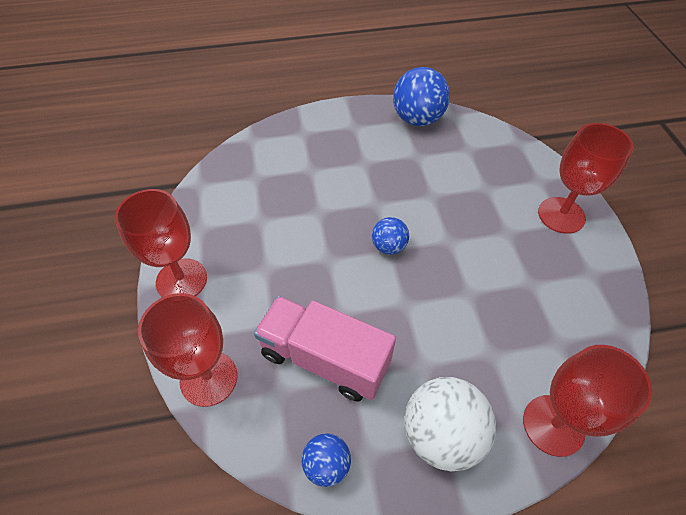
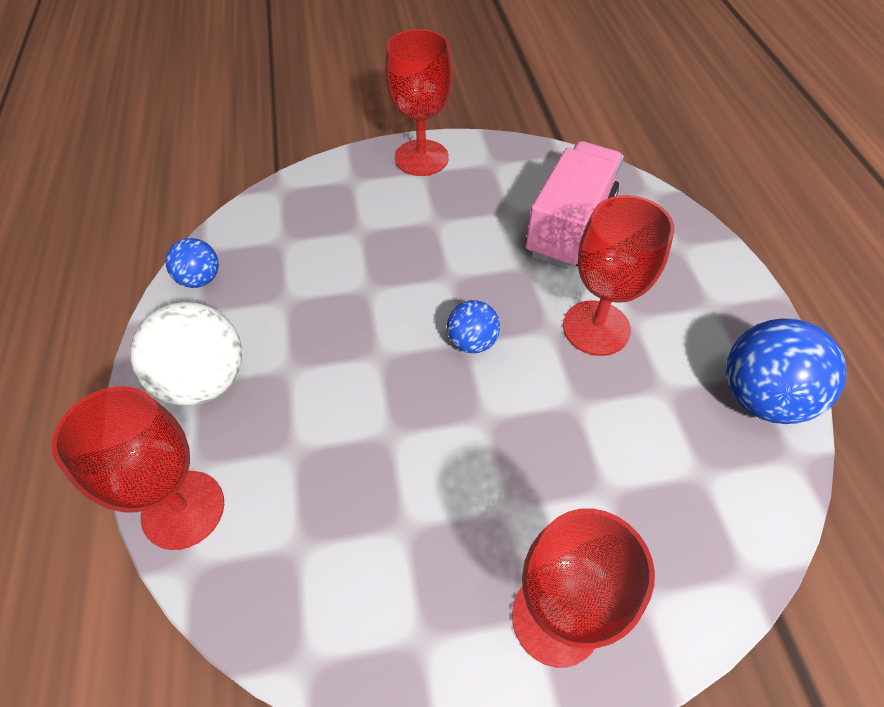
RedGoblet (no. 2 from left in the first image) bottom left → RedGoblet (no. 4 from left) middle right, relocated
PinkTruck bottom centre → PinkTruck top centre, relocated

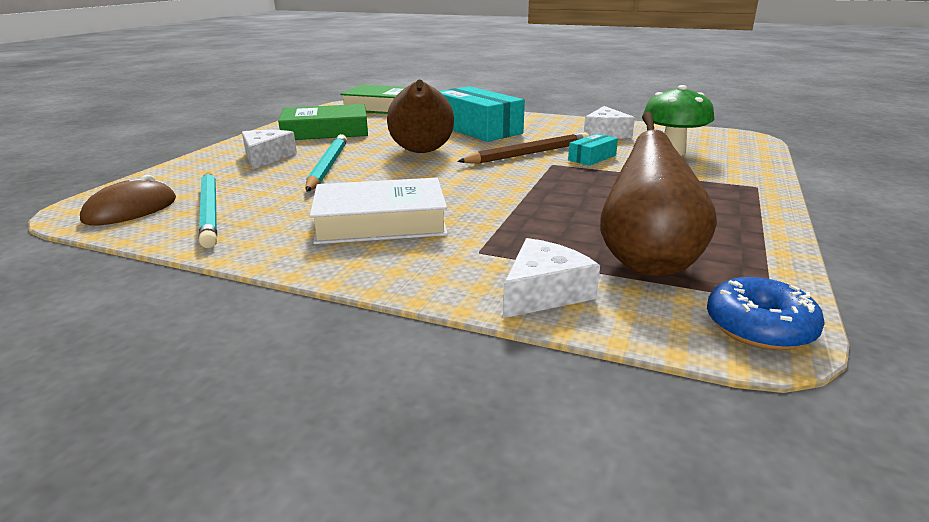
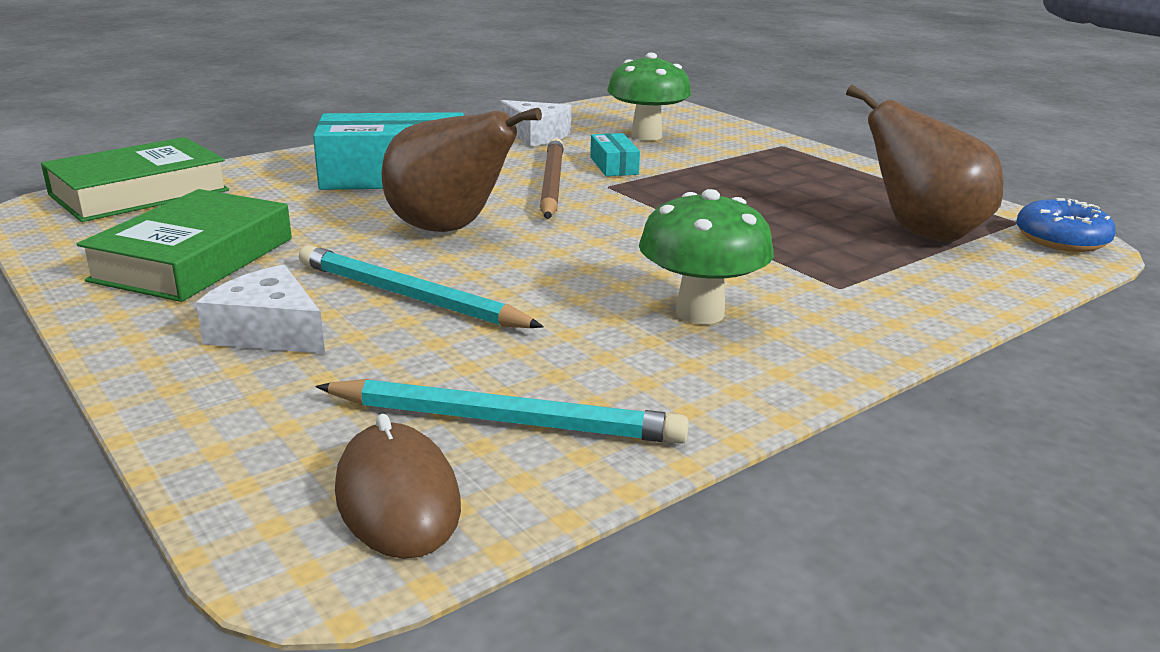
WhiteBook centre → GreenMushroom (no. 2 from left) centre
WhiteCheese (no. 2 from left) centre → -

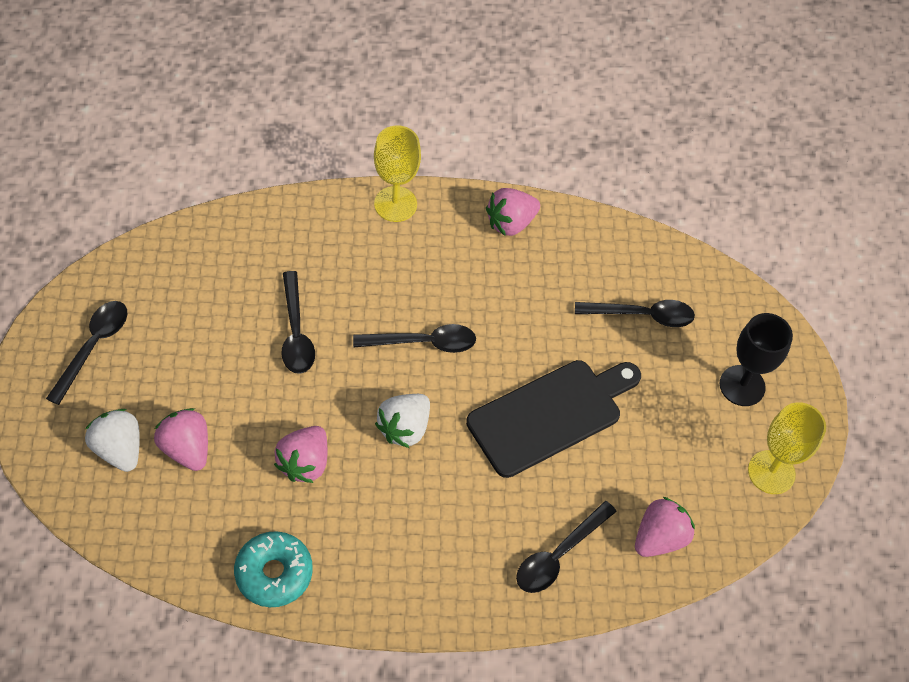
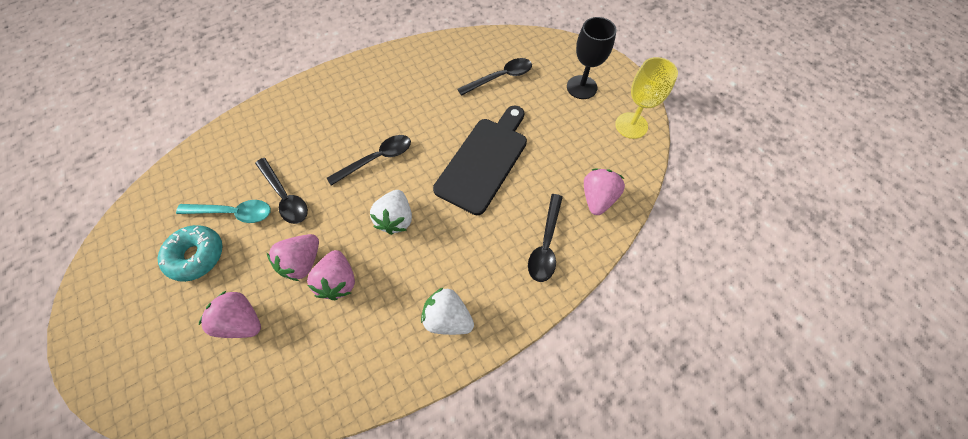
YellowGoblet (no. 1 from left) top centre → -
PinkStrawberry (no. 3 from left in the first image) top centre → PinkStrawberry (no. 2 from left) middle left, relocated
BlackSpoon (no. 1 from left) middle left → -
WhiteStrawberry (no. 1 from left in the first image) middle left → WhiteStrawberry (no. 2 from left) bottom centre, relocated
TurquoiseDonut bottom left → TurquoiseDonut middle left, relocated
- → TurquoiseSpoon middle left

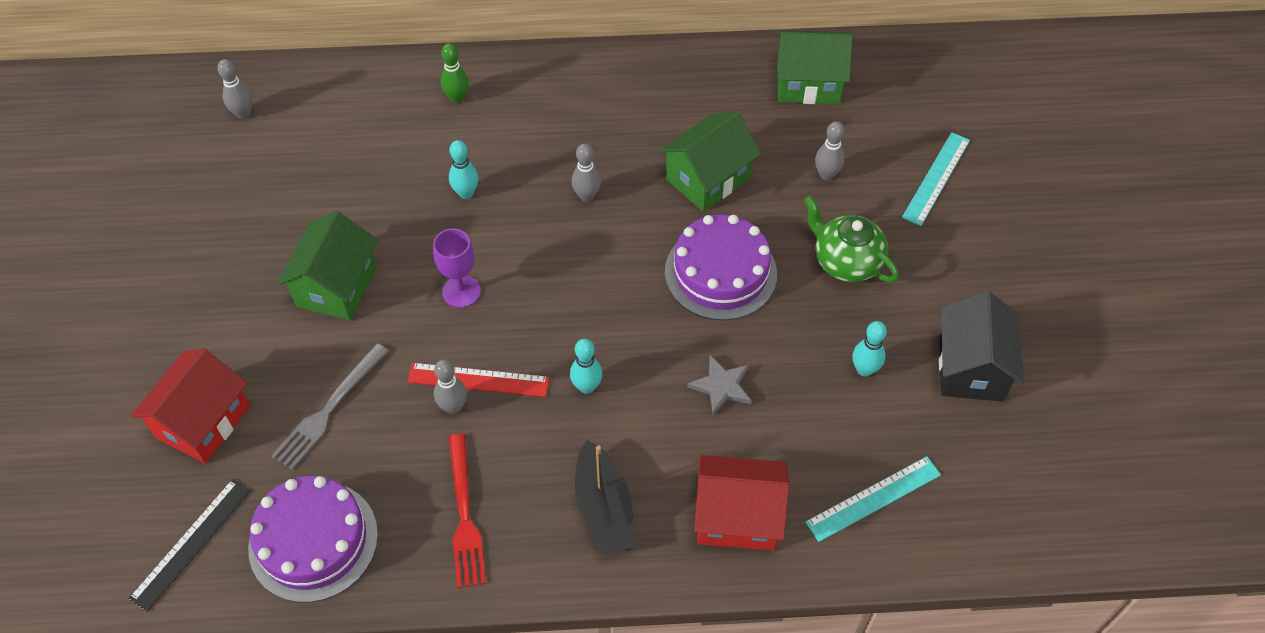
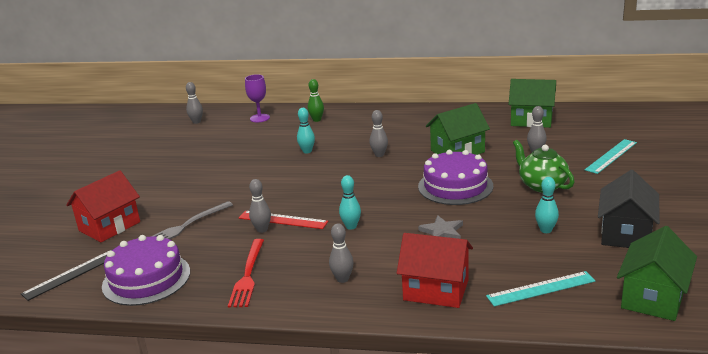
GreenHouse (no. 1 from left in the first image) middle left → GreenHouse (no. 3 from left) bottom right, relocated
PurpleGoblet centre → PurpleGoblet top centre, relocated
BlackBoat bottom centre → GreyBowlingPin (no. 3 from left) bottom centre

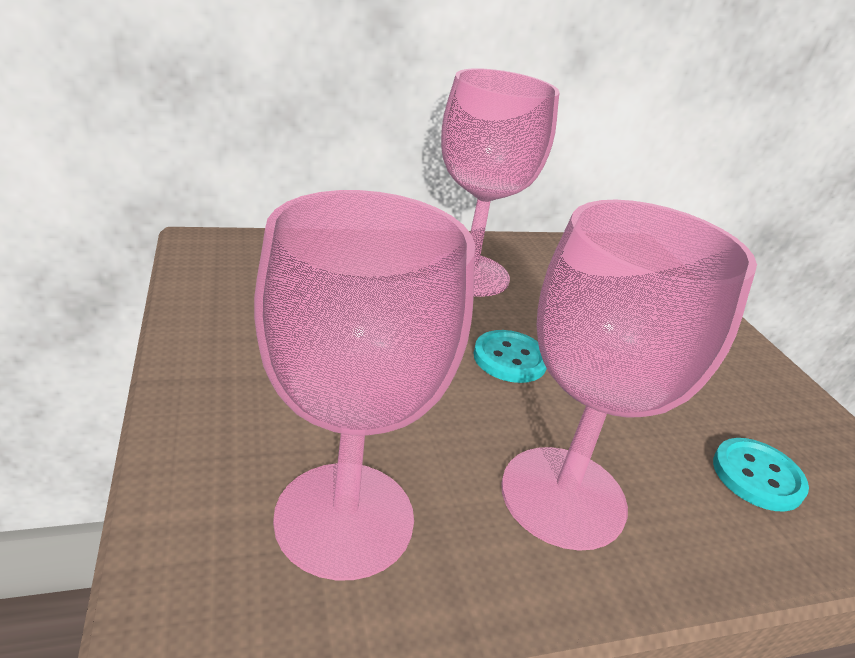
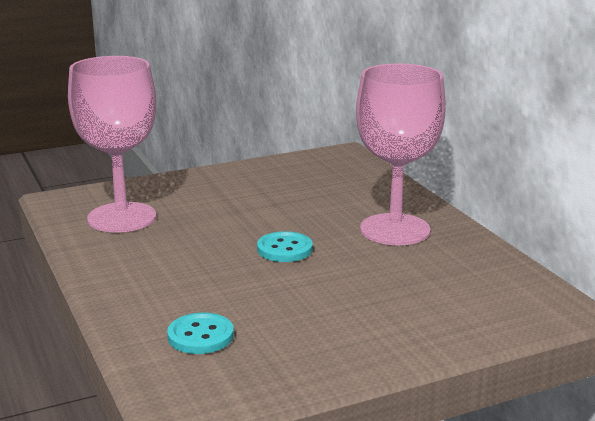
PinkGoblet (no. 3 from left) middle right → -

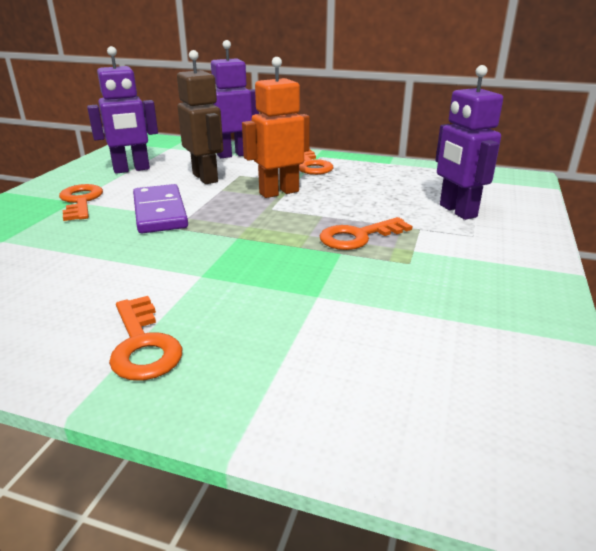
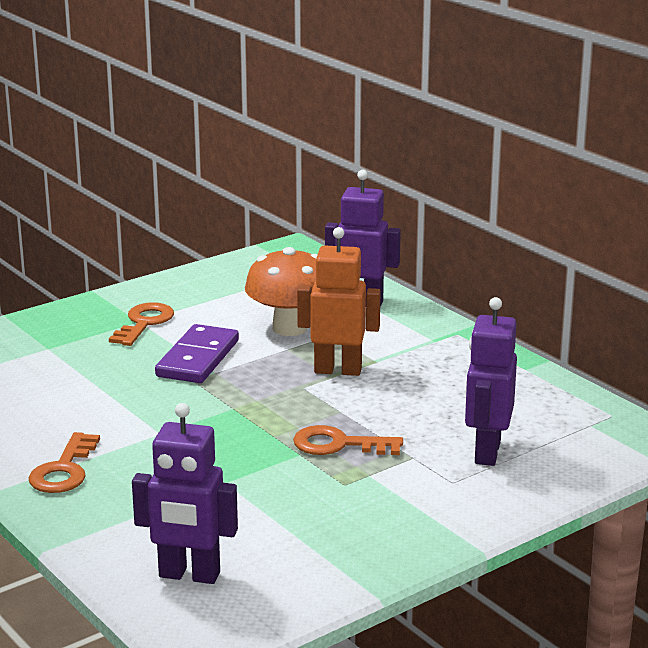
PurpleRobot (no. 1 from left) top left → PurpleRobot (no. 1 from left) bottom left, relocated
BrownRobot top centre → OrangeMushroom centre
OrangeKey (no. 3 from left) top centre → -

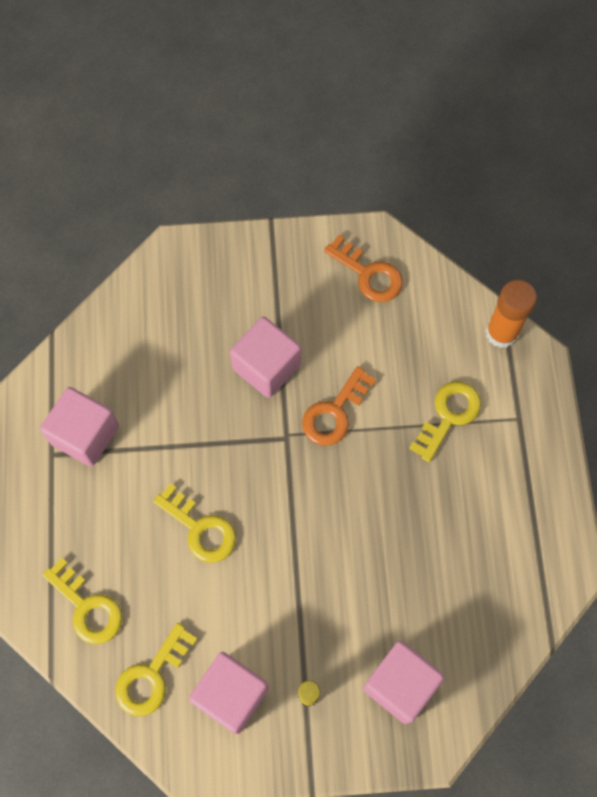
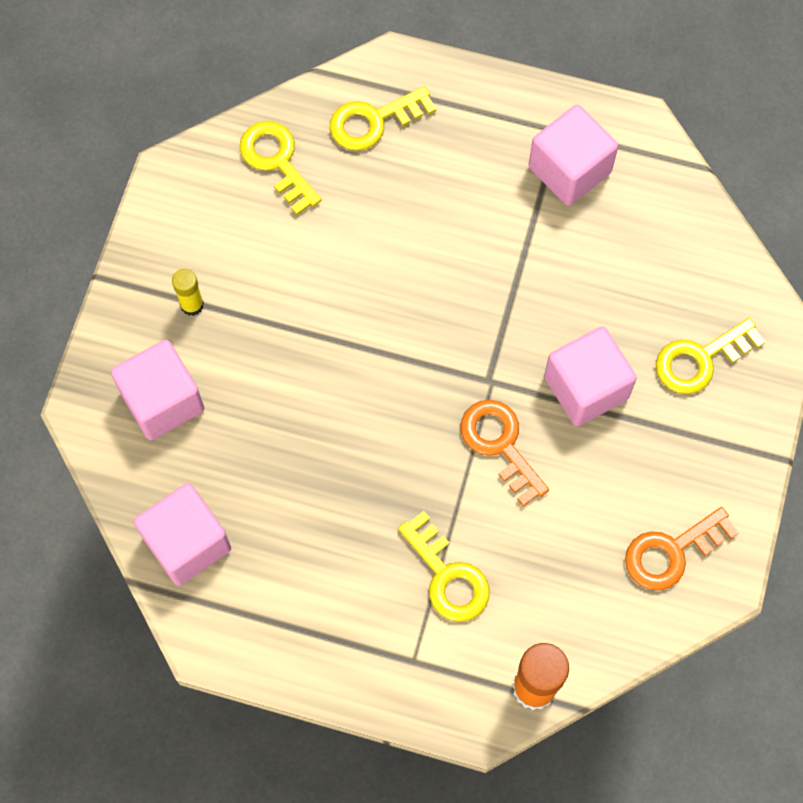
YellowKey (no. 3 from left in the first image) middle left → YellowKey (no. 4 from left) middle right, relocated
PinkCube (no. 2 from left) bottom centre → PinkCube (no. 2 from left) middle left, relocated

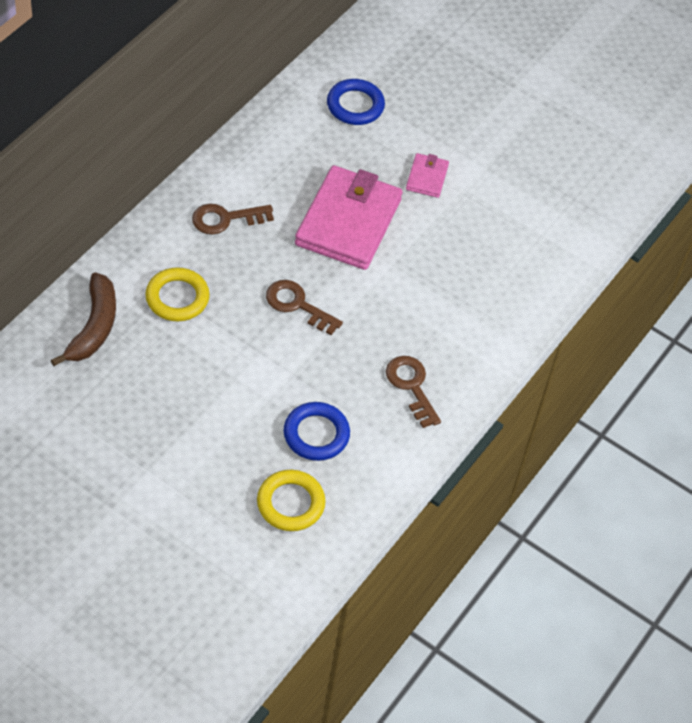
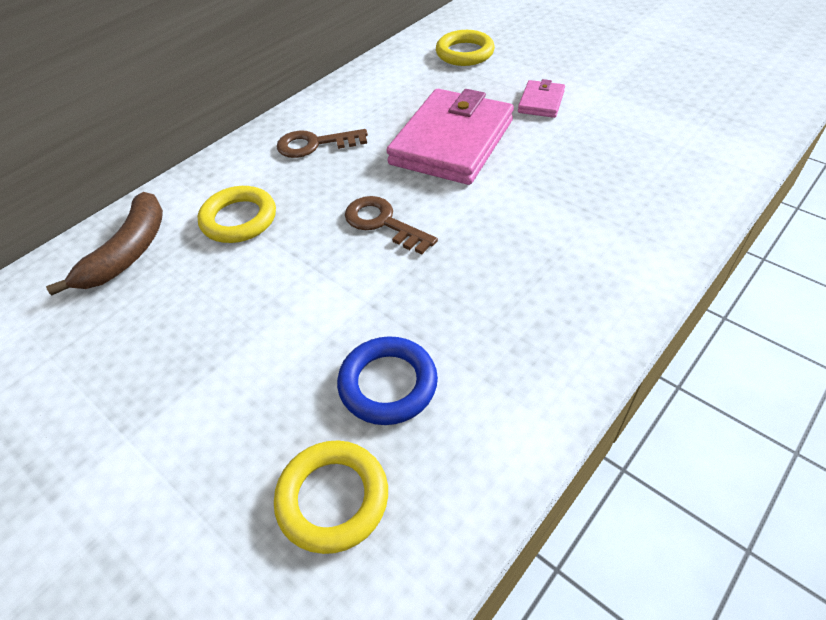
BlueRing (no. 2 from left) top centre → YellowRing (no. 3 from left) top centre
BrownKey (no. 3 from left) centre → -

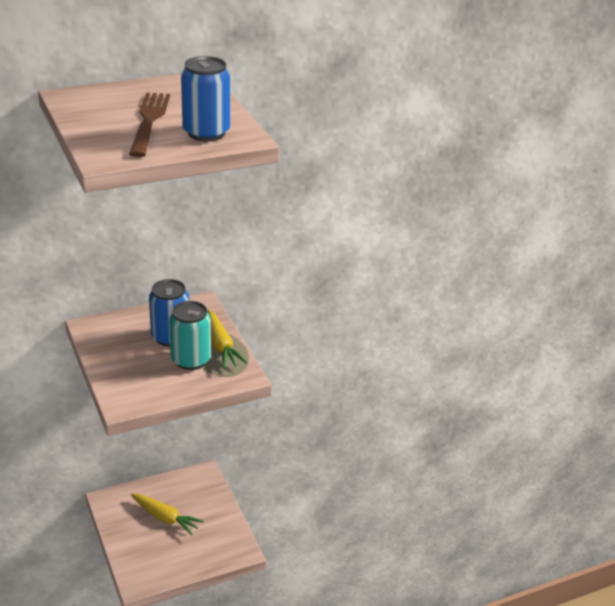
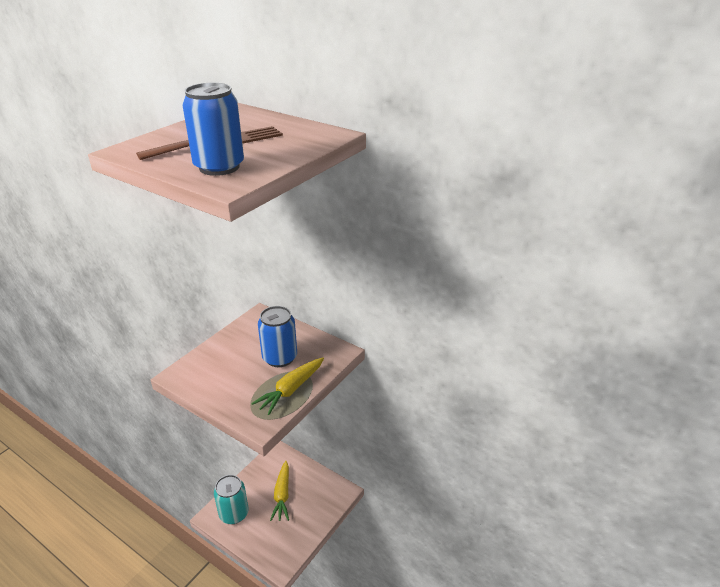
TurquoiseCan middle left → TurquoiseCan bottom left, relocated

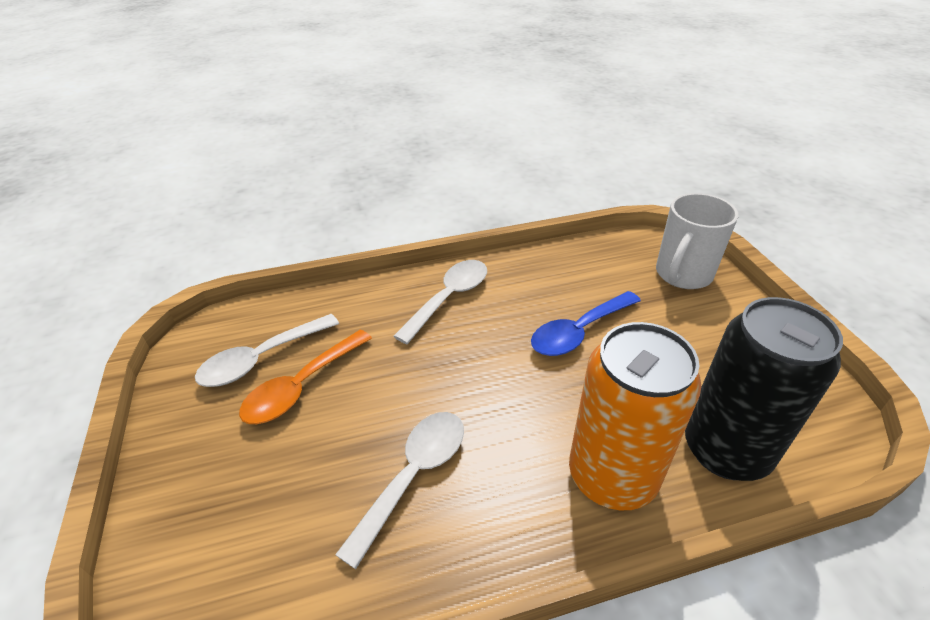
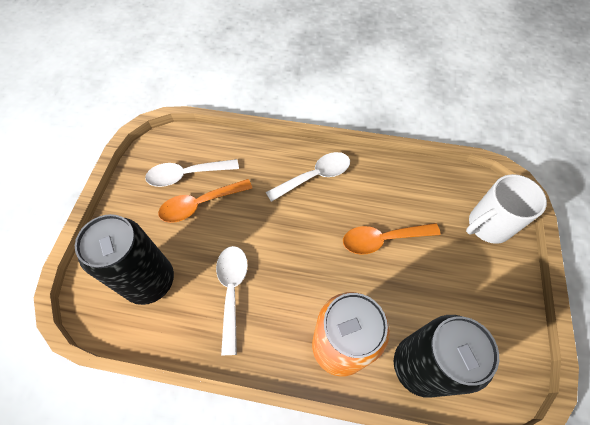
BlueSpoon centre → OrangeSpoon (no. 2 from left) centre
WhiteSpoon (no. 2 from left) bottom centre, 60 degrees counterclockwise
- → BlackCan (no. 1 from left) middle left

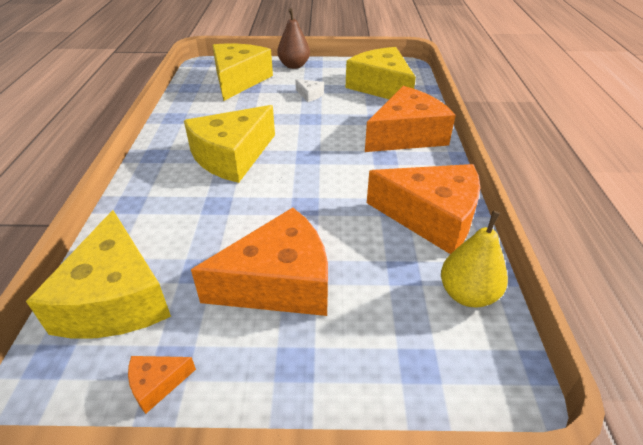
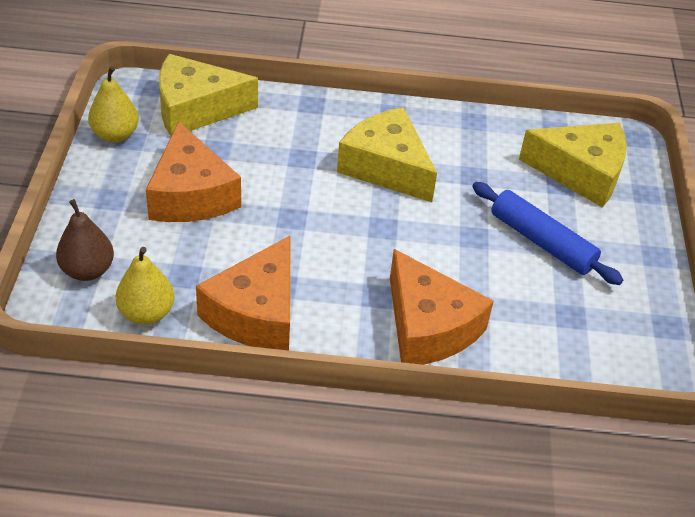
BrownPear top centre → BrownPear middle left, relocated
YellowCheese (no. 4 from left) top centre → -
WhiteCheese top centre → BlueRollingPin middle right
OrangeCheese (no. 1 from left) bottom left → YellowPear (no. 1 from left) top left

